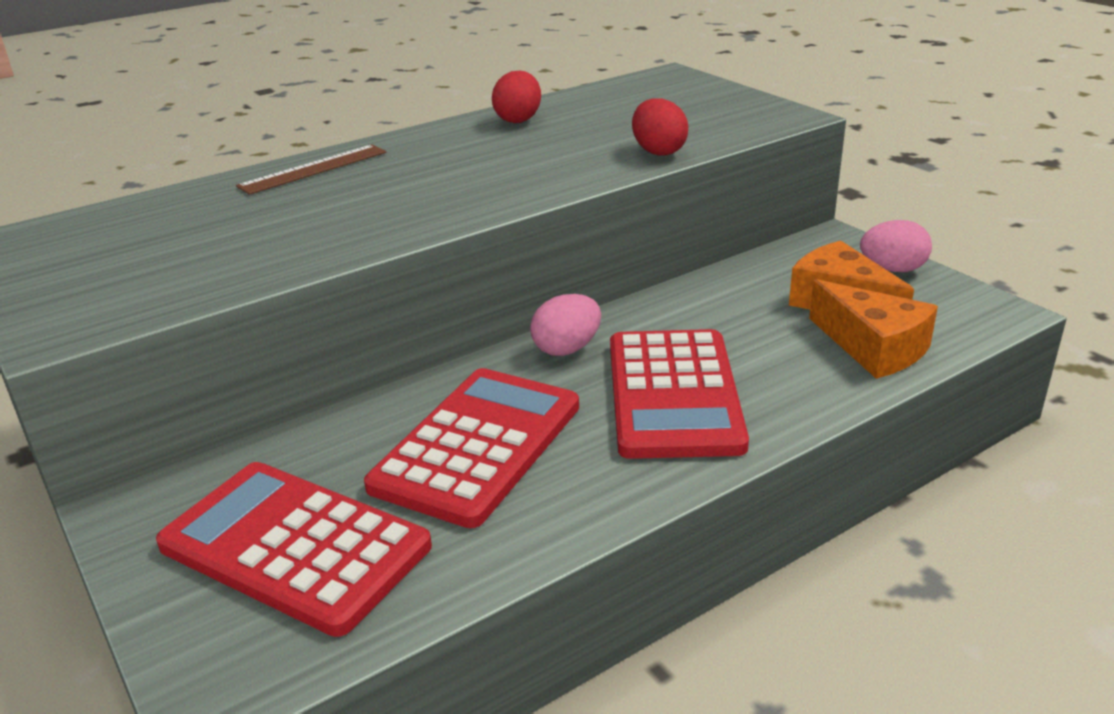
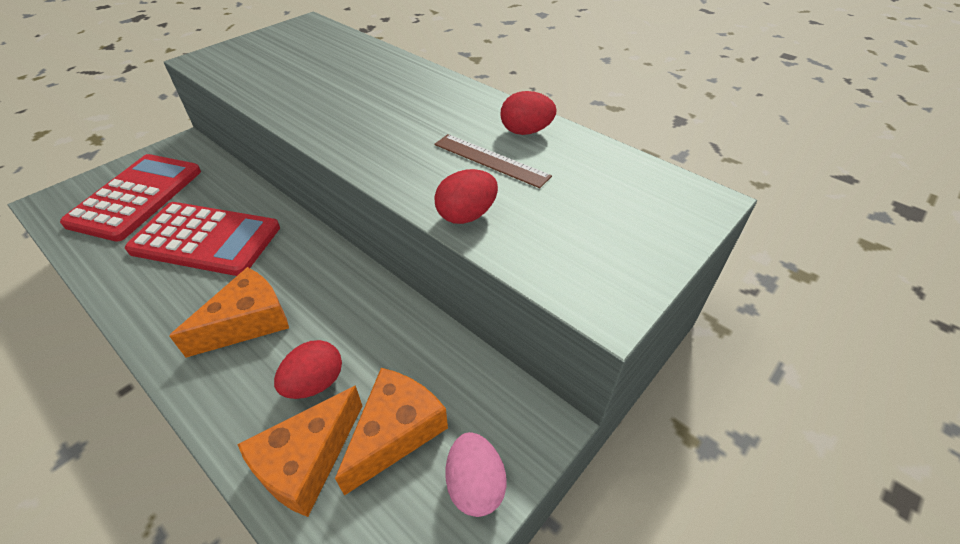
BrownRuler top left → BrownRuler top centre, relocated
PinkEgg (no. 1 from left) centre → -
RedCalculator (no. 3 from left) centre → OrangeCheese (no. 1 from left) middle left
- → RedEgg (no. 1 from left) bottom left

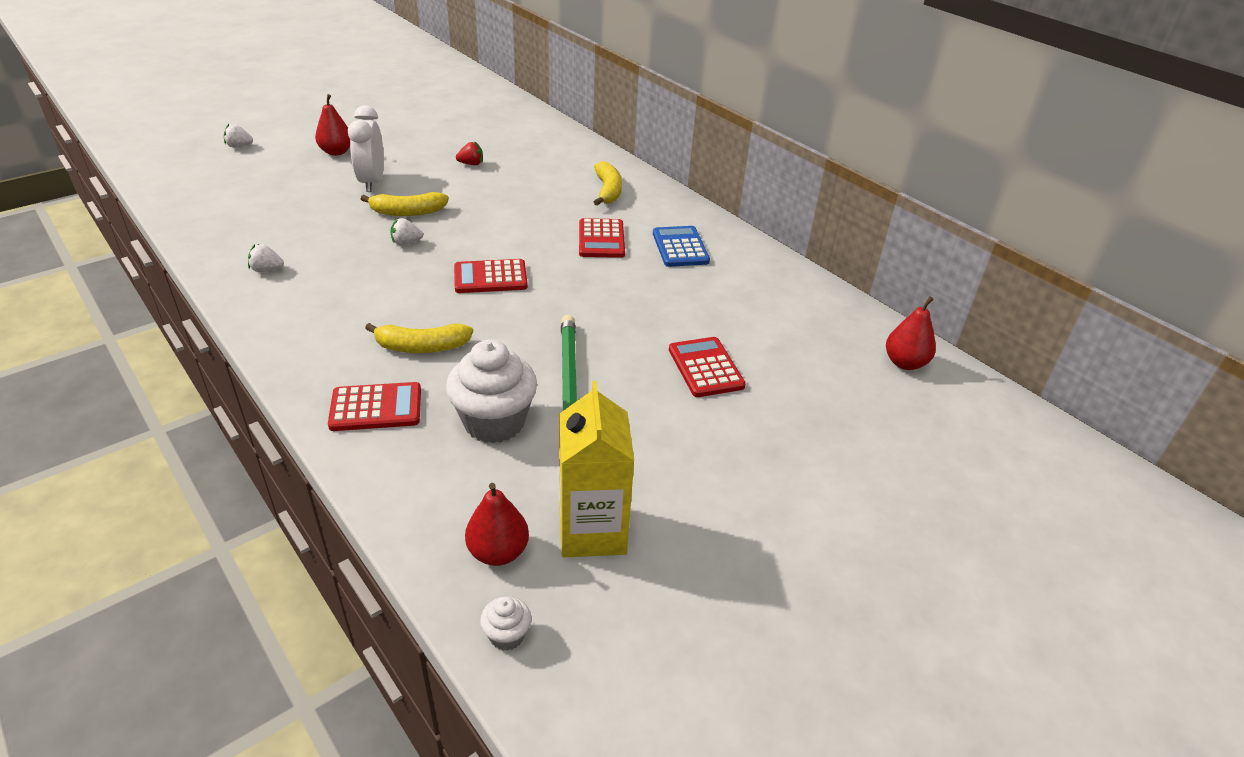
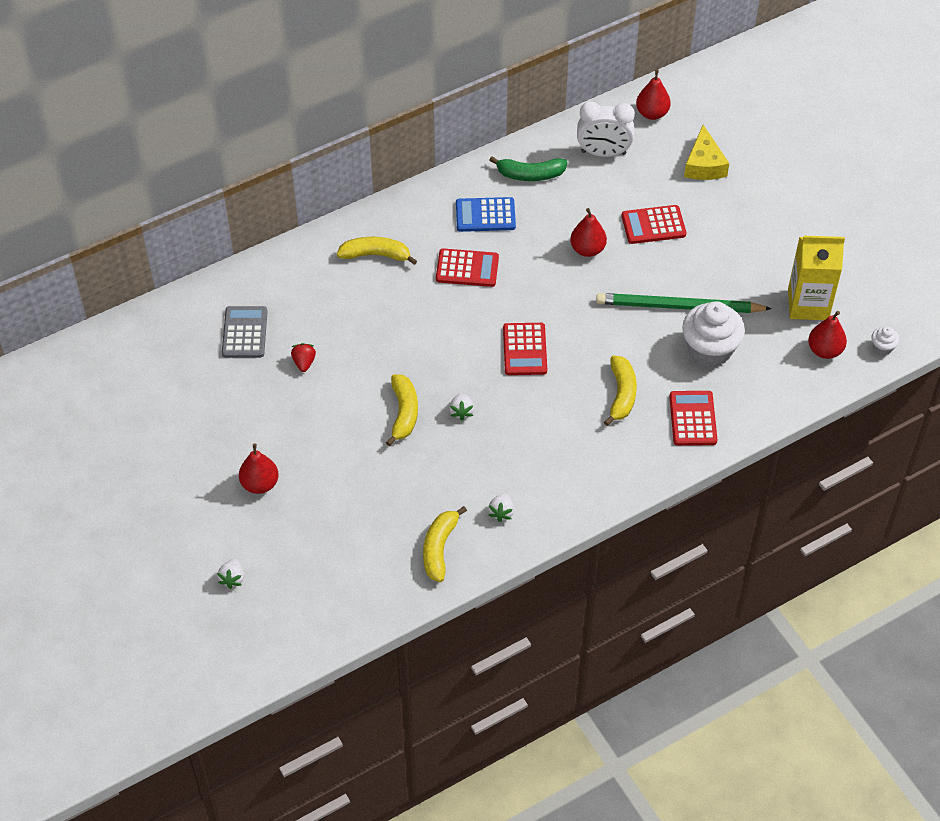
WhiteClock top left → WhiteClock top centre, relocated
- → YellowCheese top right
- → GreenBanana top centre
- → RedPear (no. 2 from left) top centre
- → GreyCalculator middle left
- → YellowBanana (no. 3 from left) centre

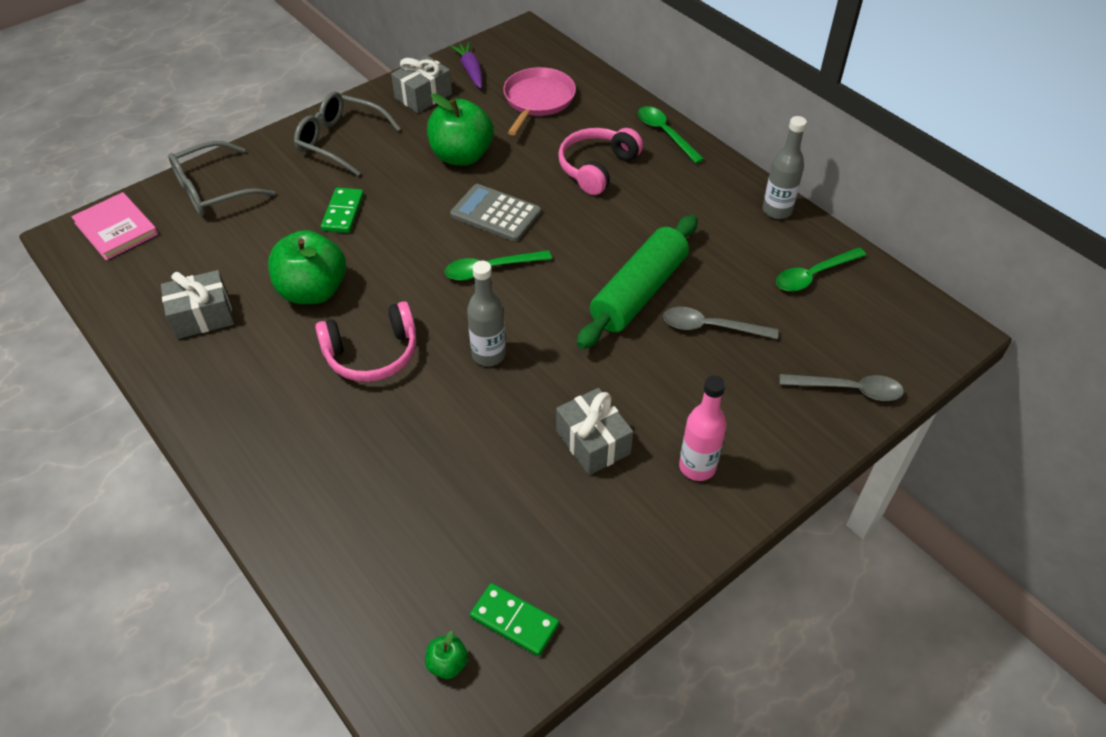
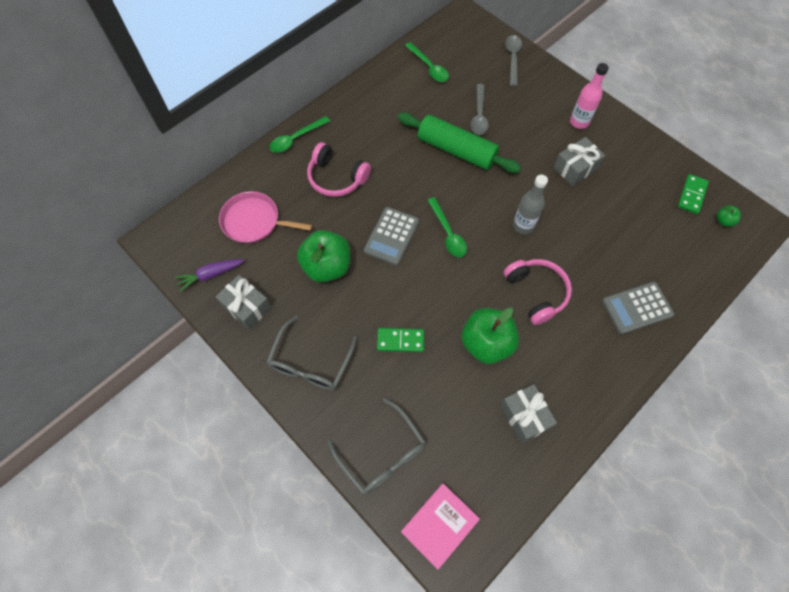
GreyBottle (no. 2 from left) top right → -
- → GreyCalculator (no. 2 from left) middle right

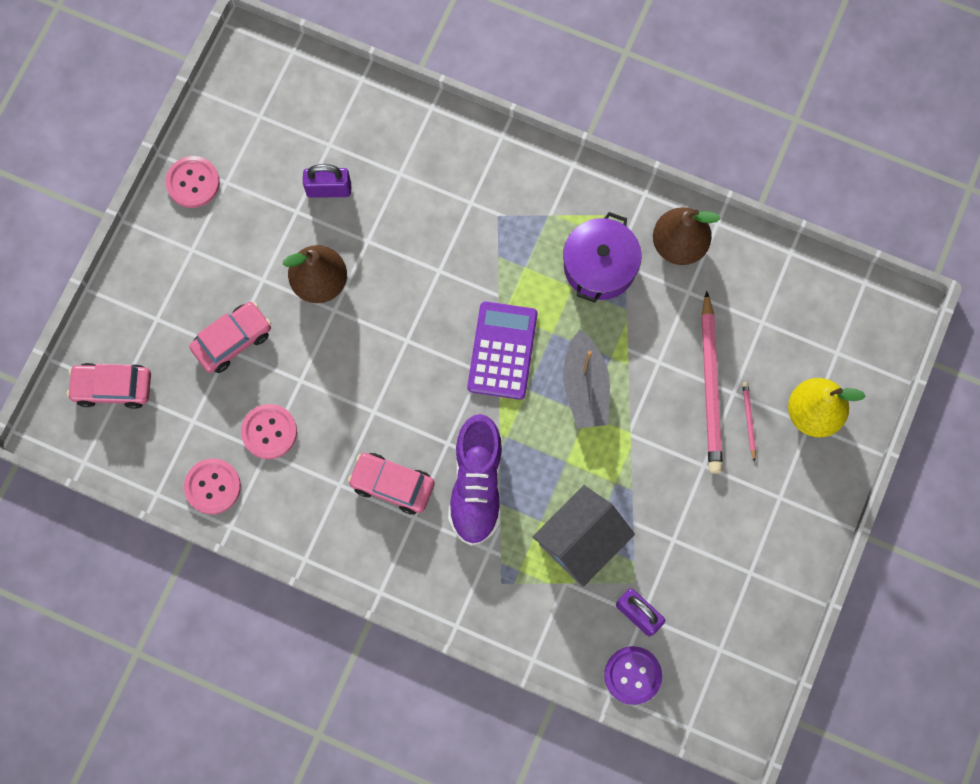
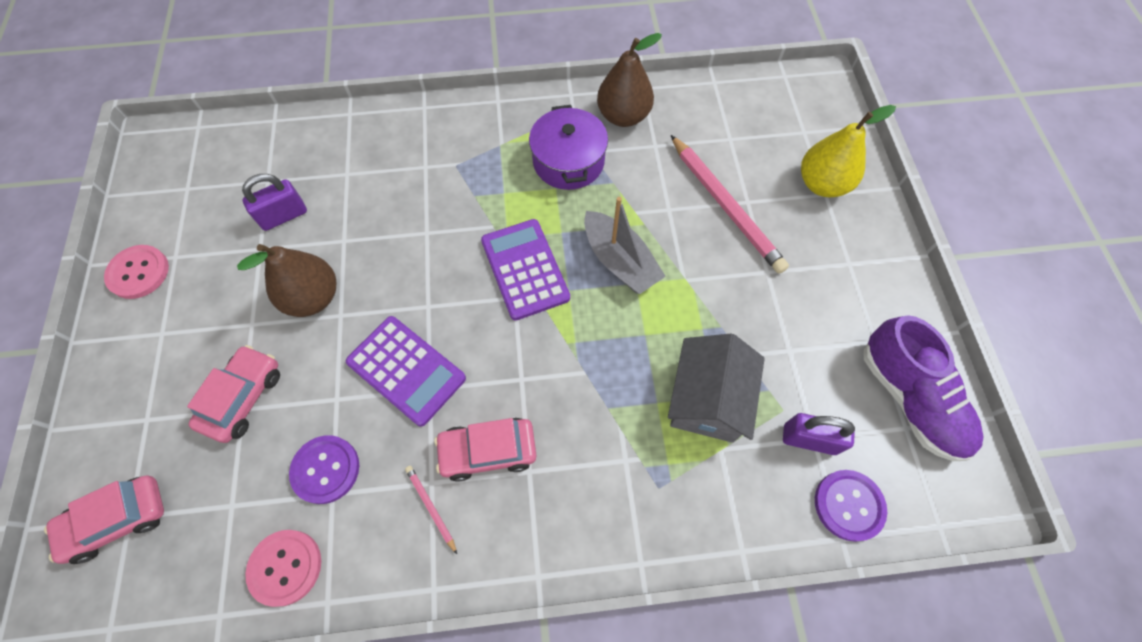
PinkPencil (no. 2 from left in the first image) middle right → PinkPencil (no. 1 from left) bottom centre, relocated
PinkButton (no. 3 from left) middle left → PurpleButton (no. 1 from left) bottom left
PurpleShoe centre → PurpleShoe middle right, relocated
- → PurpleCalculator (no. 1 from left) centre

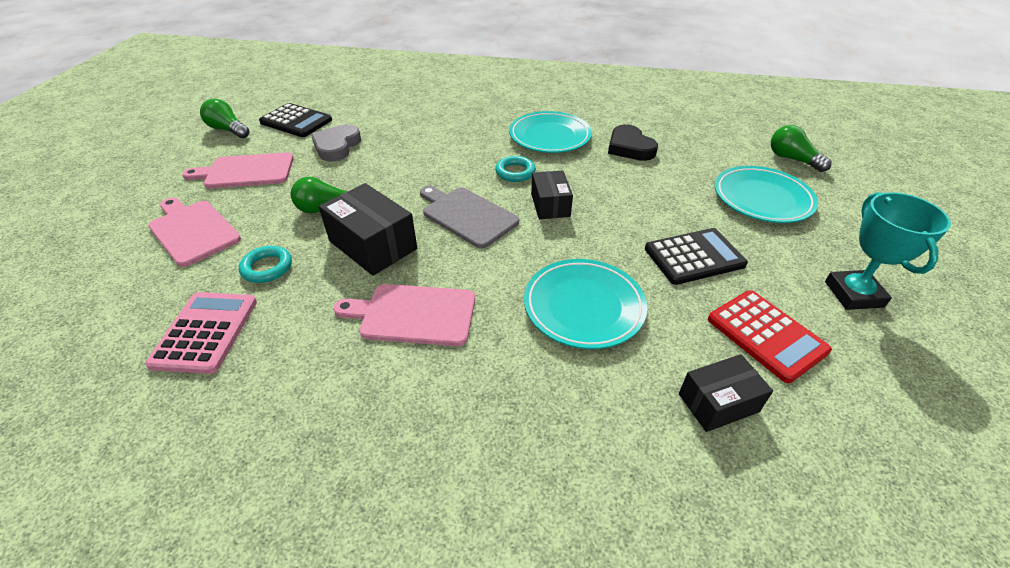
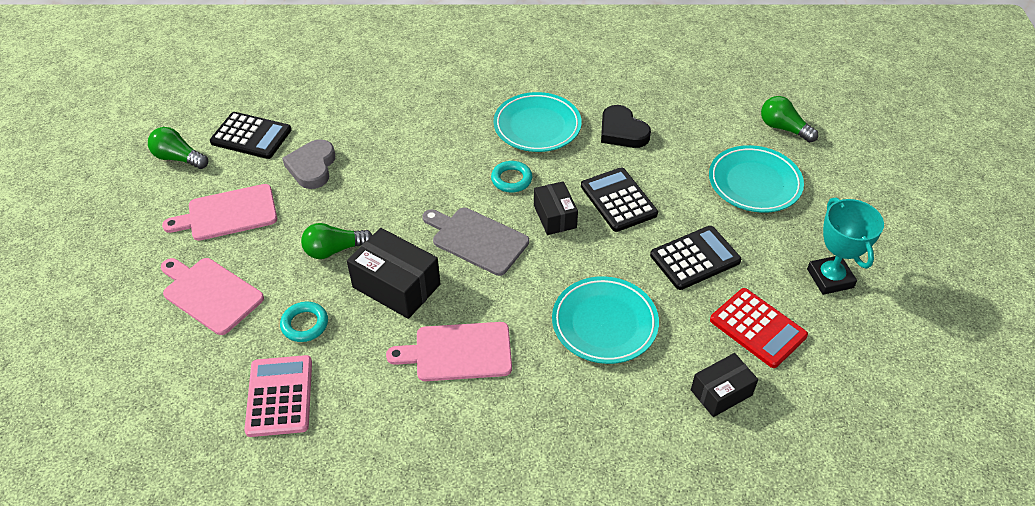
- → BlackCalculator (no. 2 from left) centre

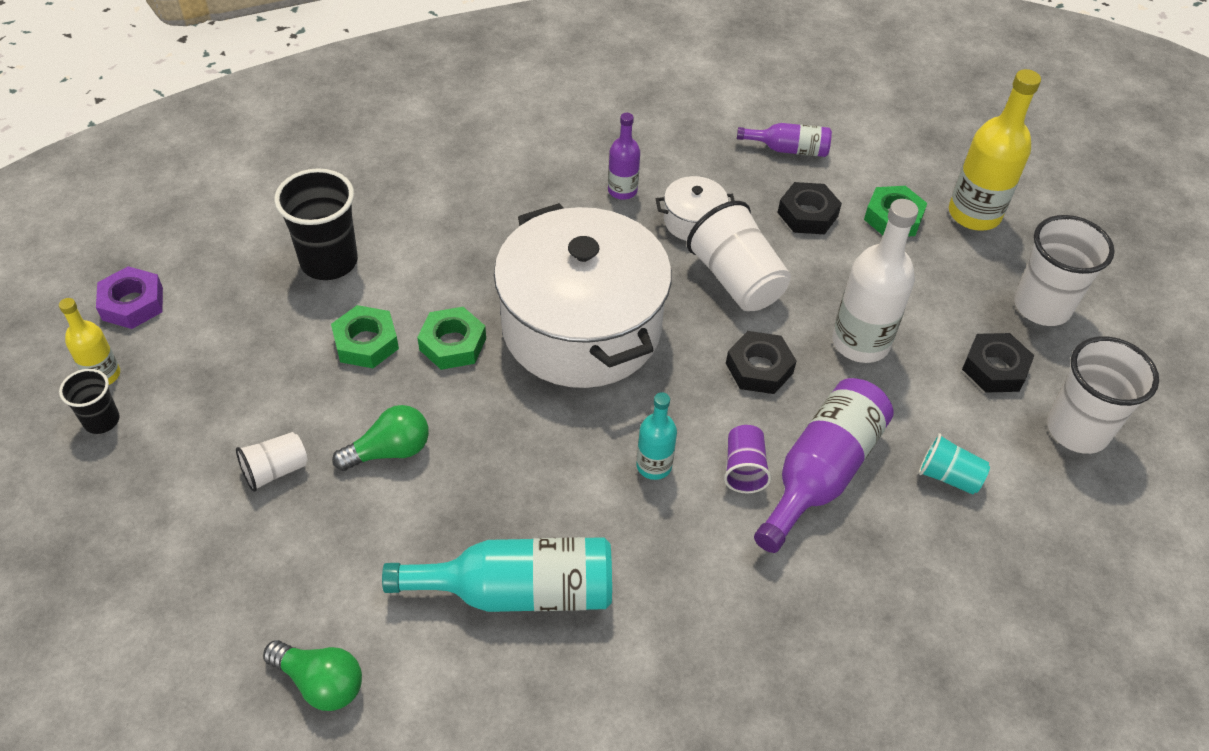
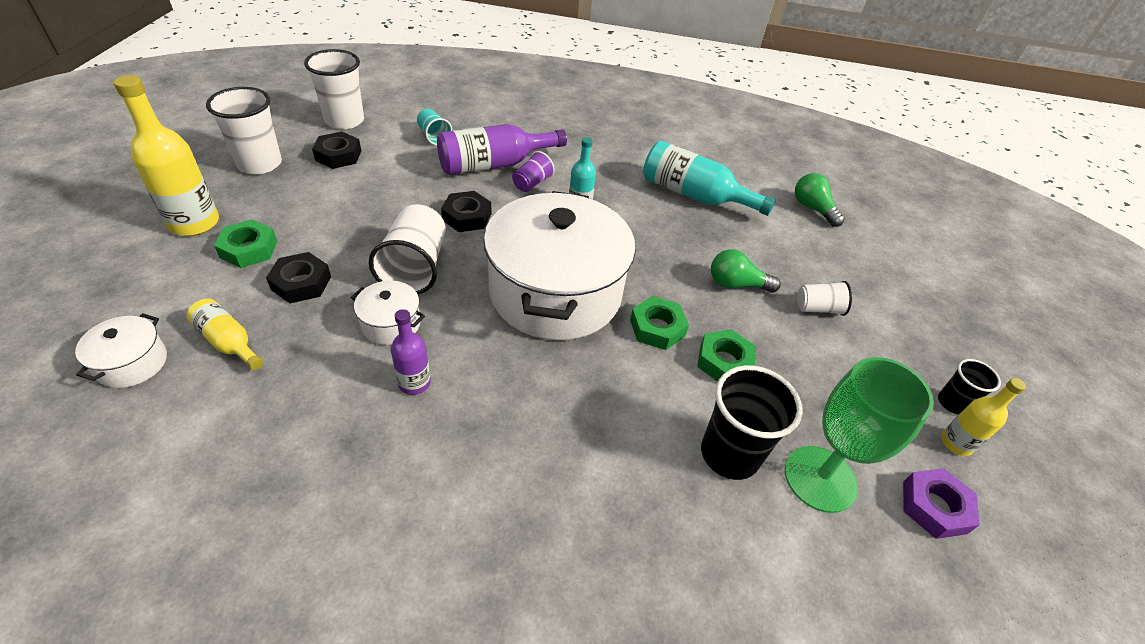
PurpleBottle (no. 2 from left) top centre → YellowBottle (no. 2 from left) middle left
WhiteBottle middle right → -
- → WhitePot (no. 1 from left) middle left
- → GreenGoblet bottom right

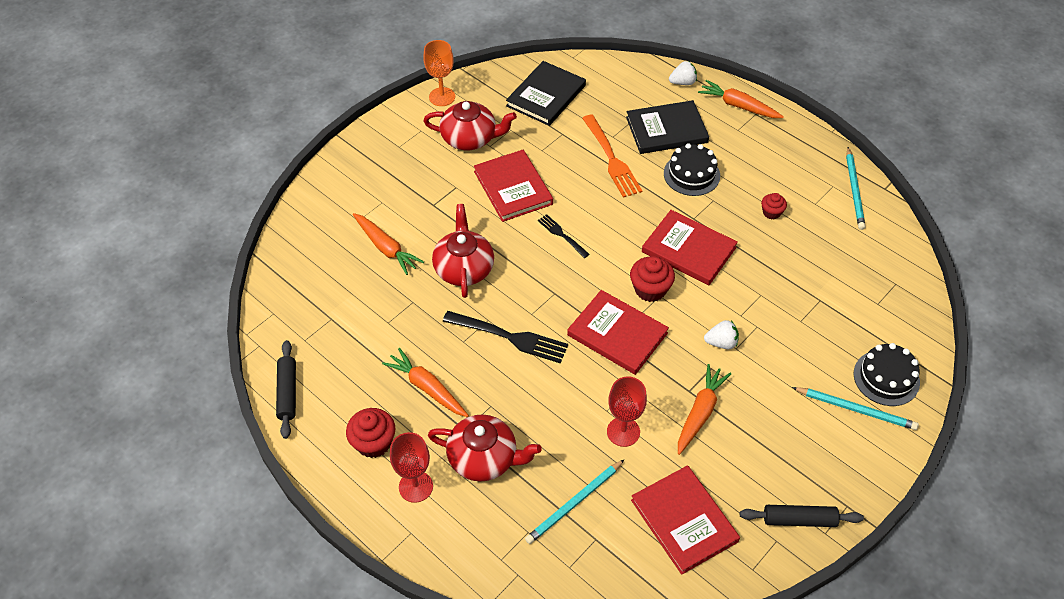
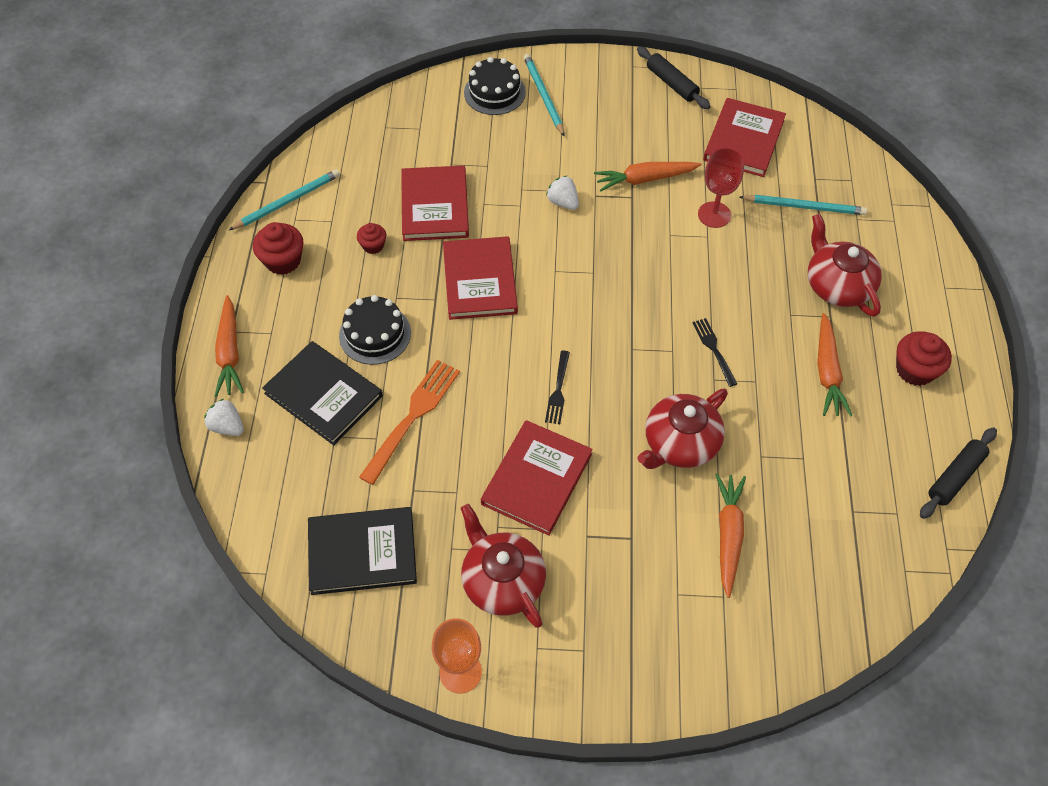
RedCupcake (no. 2 from left in the first image) centre → RedCupcake (no. 1 from left) top left, relocated
RedBook (no. 2 from left in the first image) centre → RedBook (no. 1 from left) top centre, relocated
BlackFork (no. 1 from left in the first image) centre → BlackFork (no. 2 from left) middle right, x0.56
RedGoblet (no. 1 from left) bottom centre → -

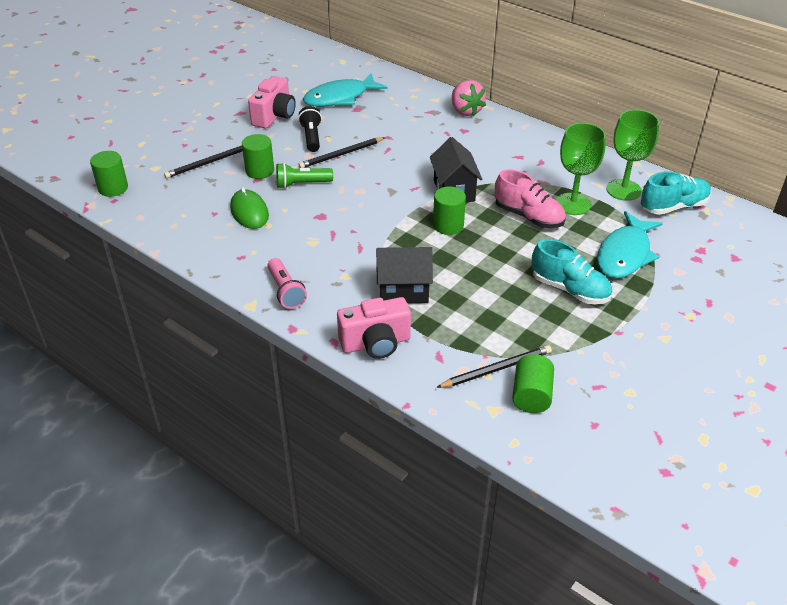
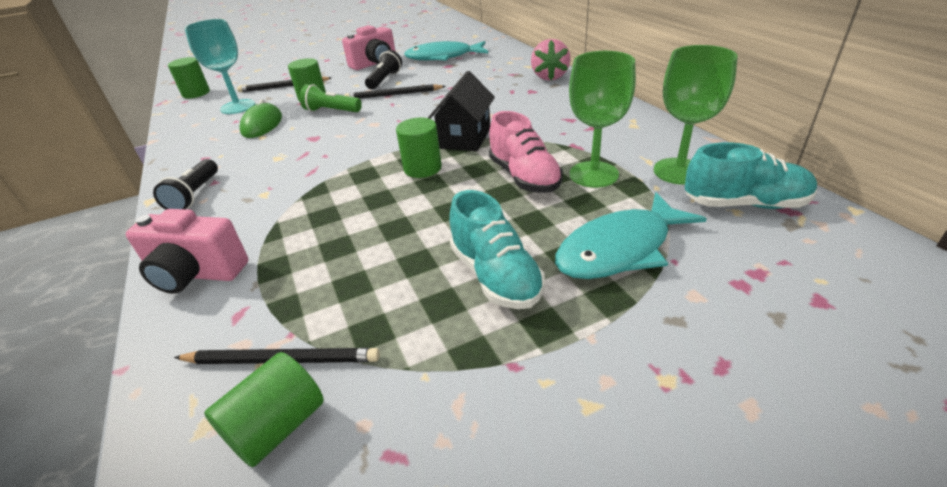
BlackHouse (no. 1 from left) centre → -
PinkFlashlight centre → BlackFlashlight (no. 1 from left) middle left
- → TurquoiseGoblet top left

